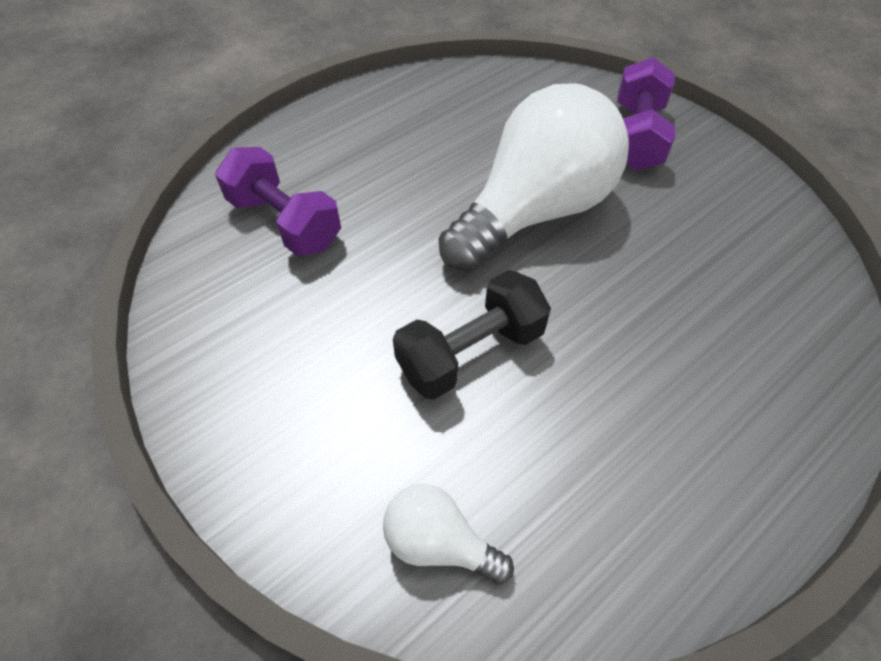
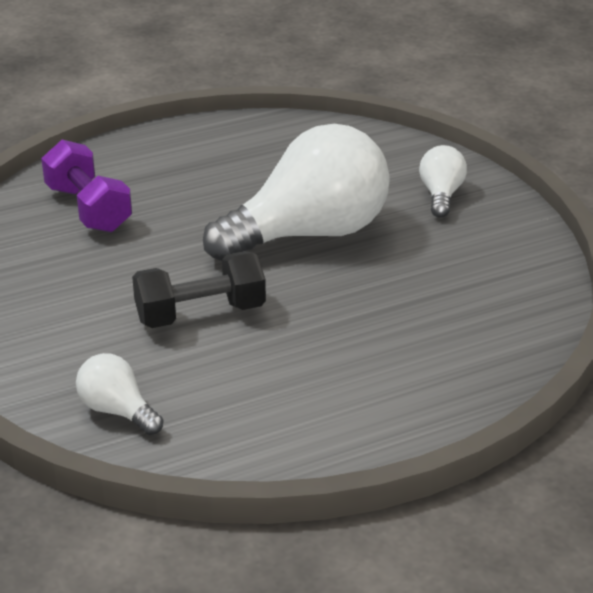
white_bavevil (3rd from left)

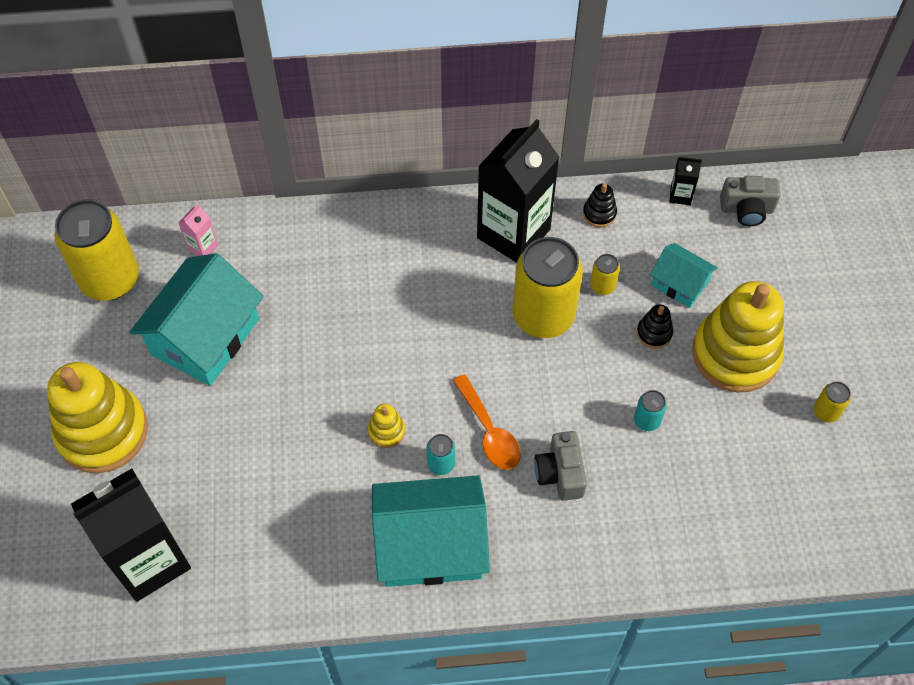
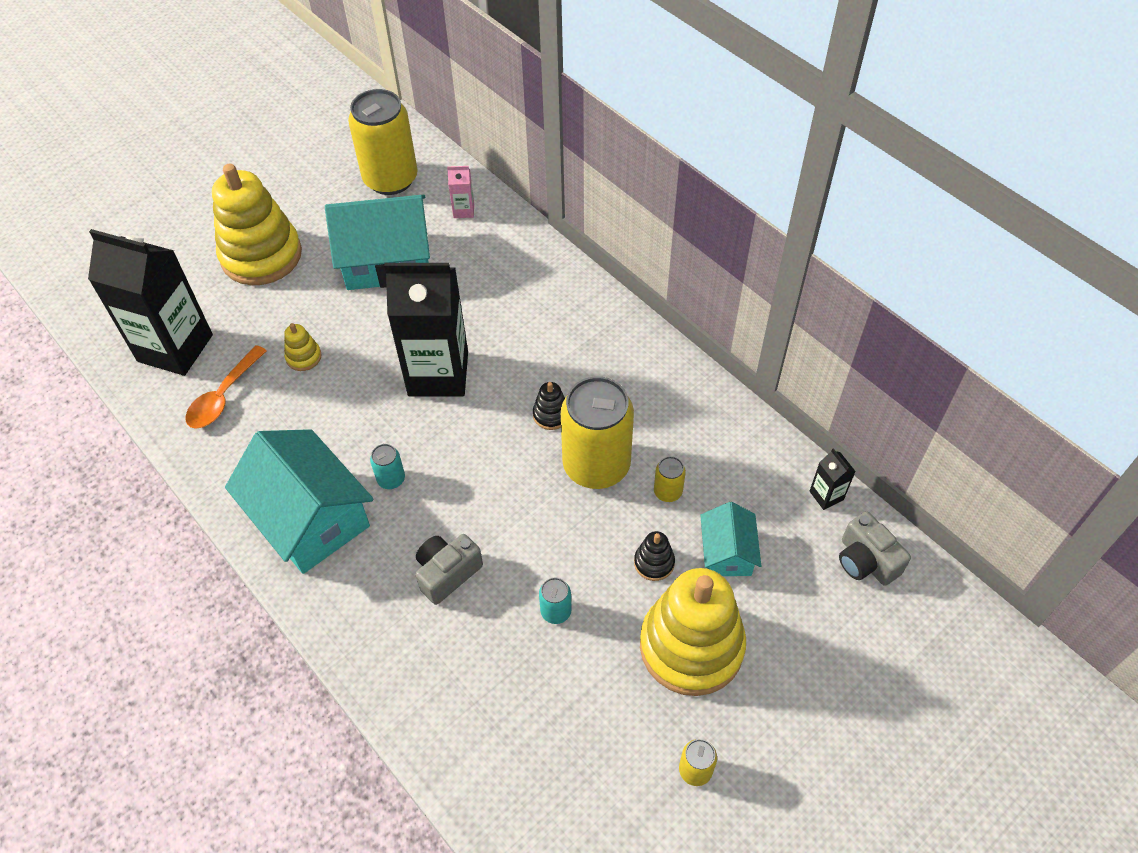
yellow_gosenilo (2nd from left); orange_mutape; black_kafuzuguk (2nd from left); black_gosenilo (1st from left)

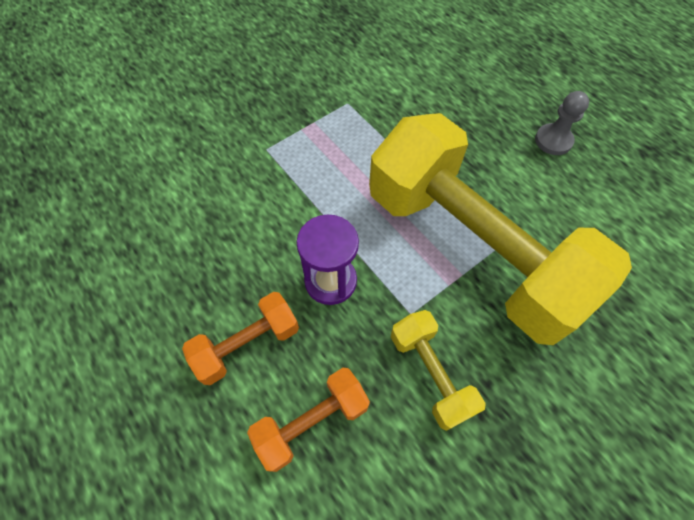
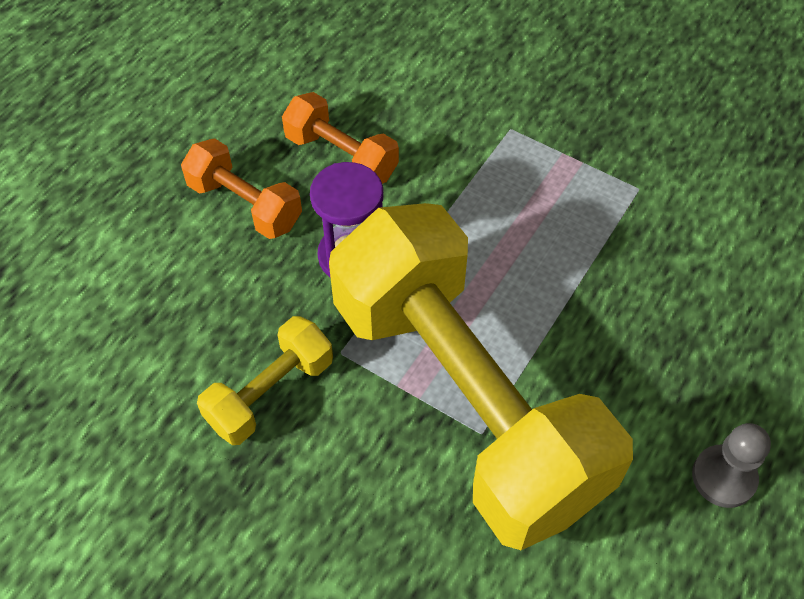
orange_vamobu (2nd from left); yellow_vamobu (2nd from left)

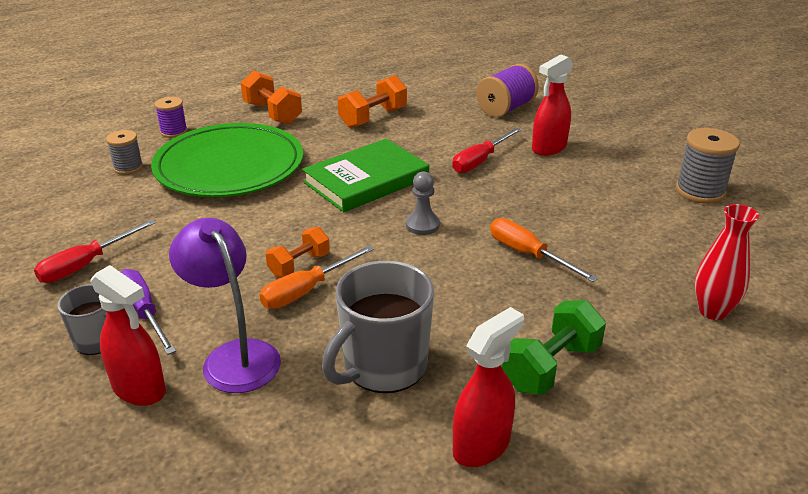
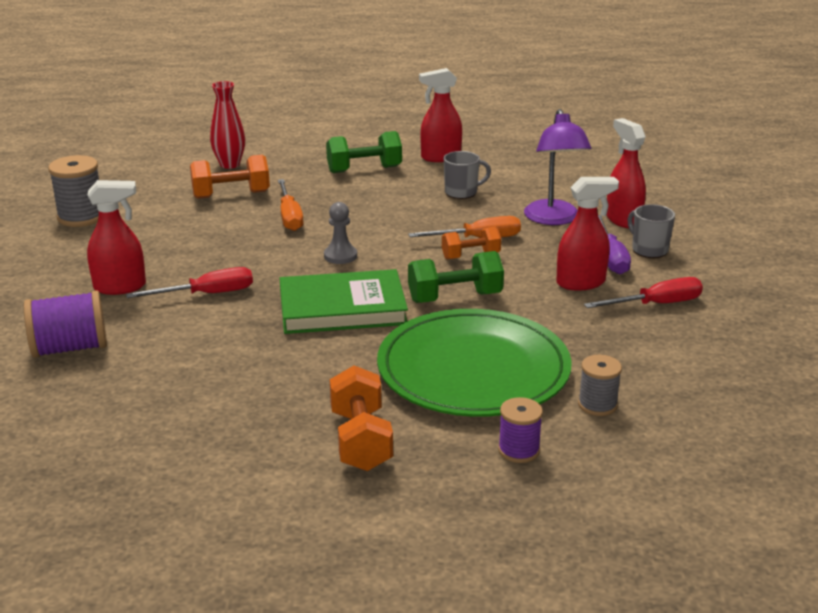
green_vamobu (2nd from left); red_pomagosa (3rd from left); orange_vamobu (1st from left); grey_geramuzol (1st from left)

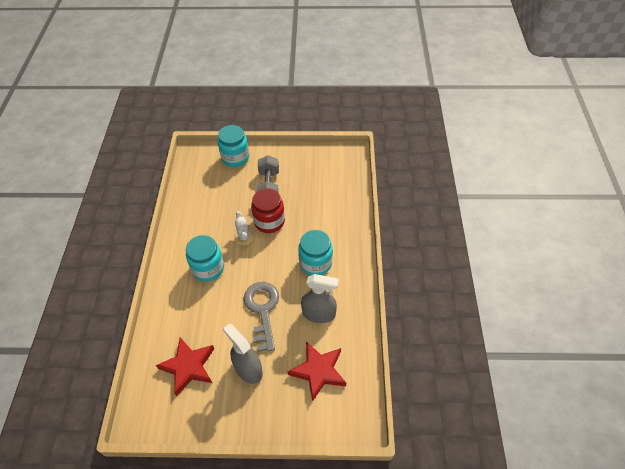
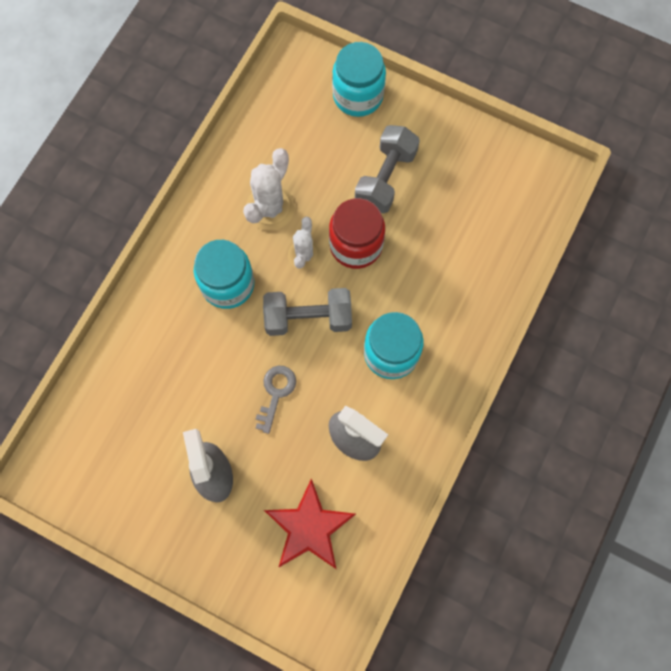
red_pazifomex (1st from left in the first image); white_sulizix (1st from left); grey_vamobu (1st from left); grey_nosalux

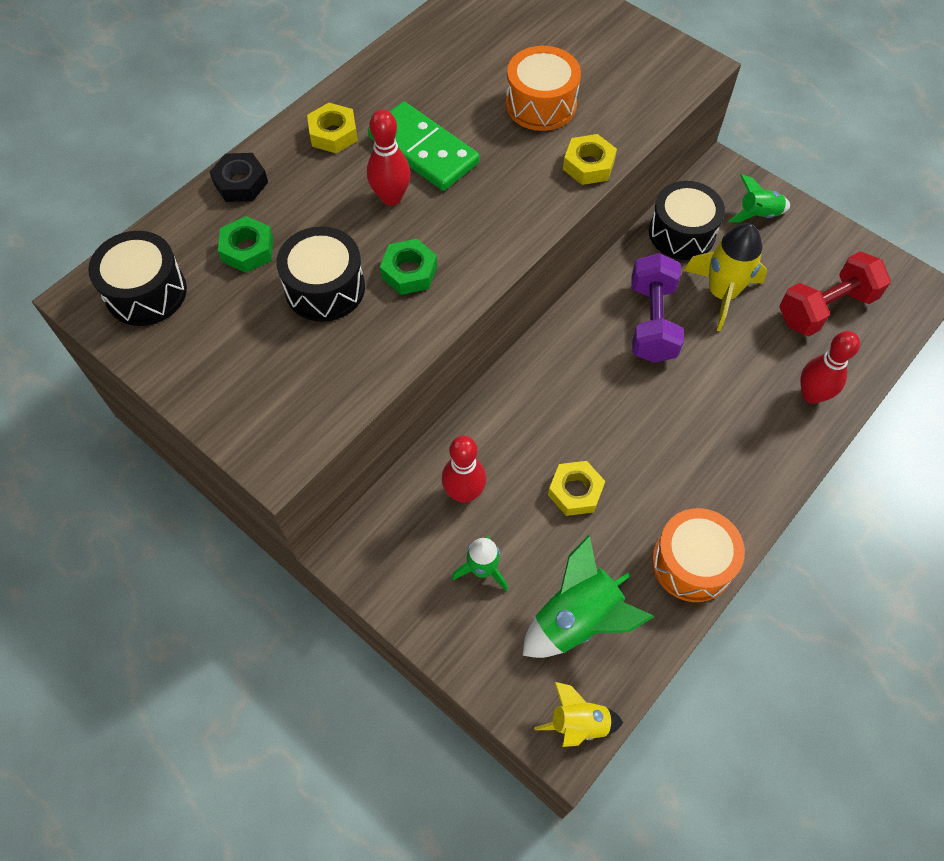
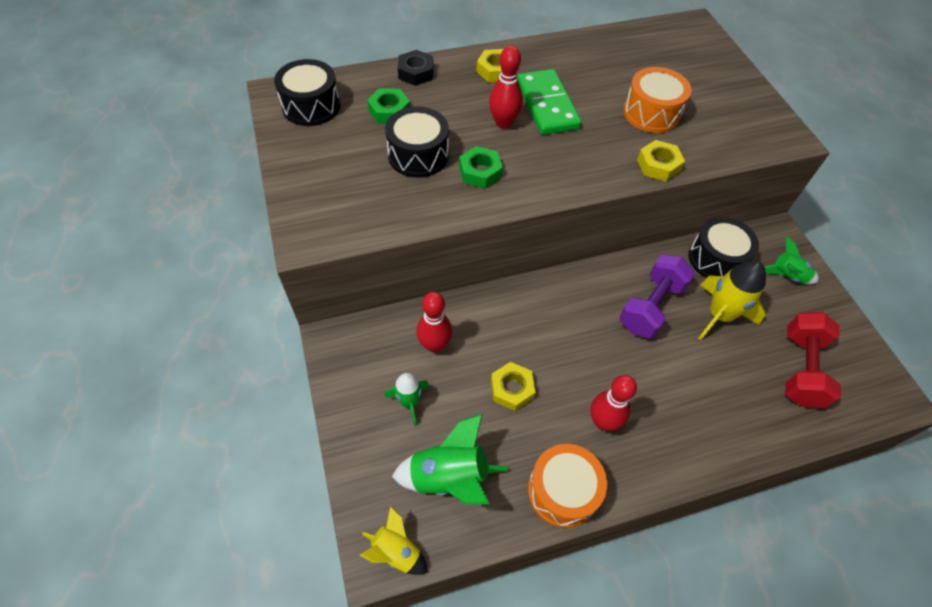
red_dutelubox (3rd from left); red_vamobu

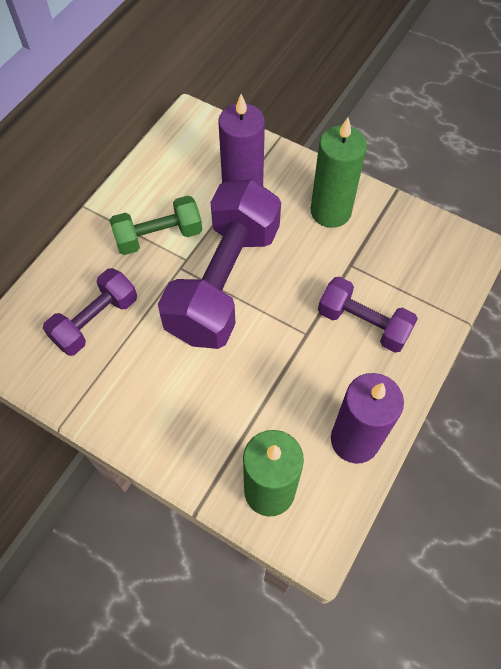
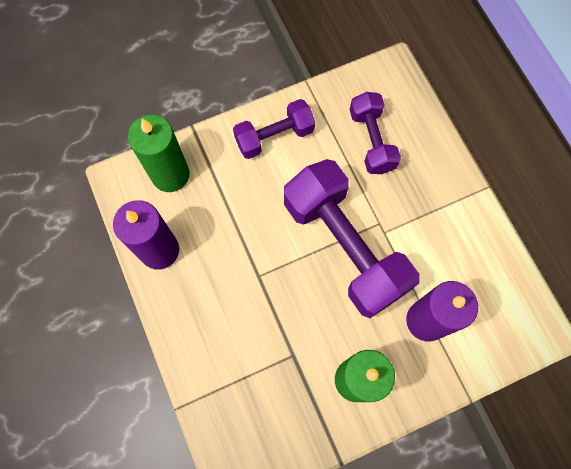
green_vamobu; purple_vamobu (1st from left)

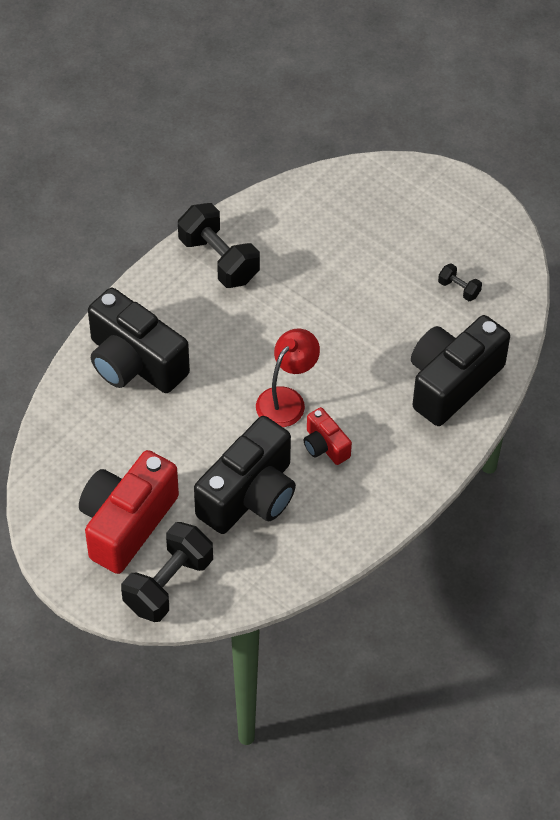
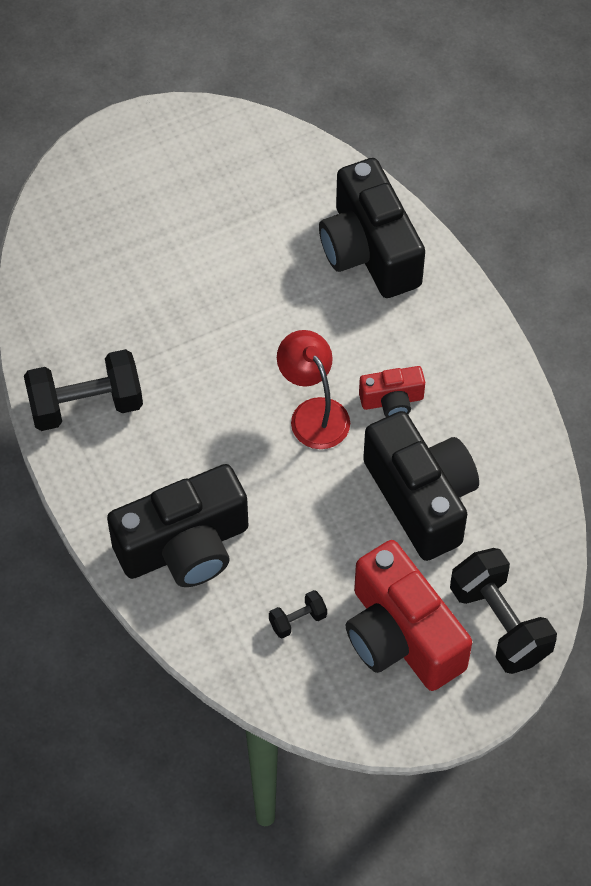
black_vamobu (2nd from left)

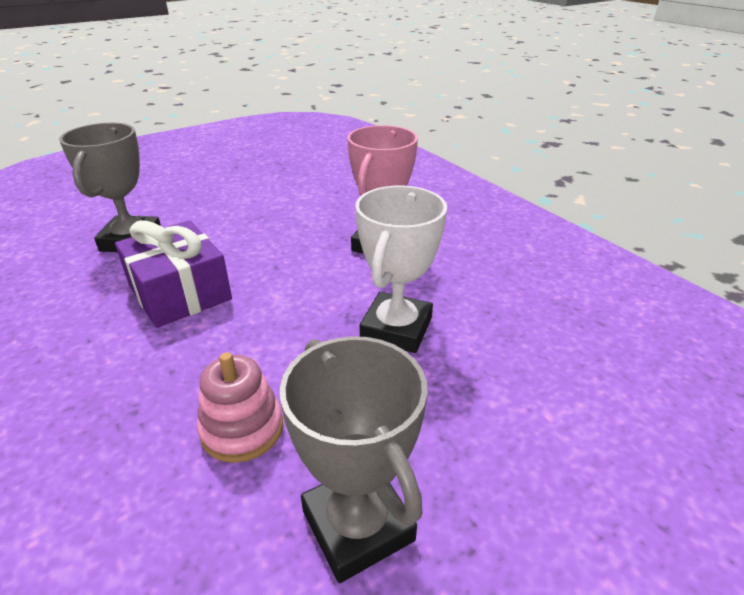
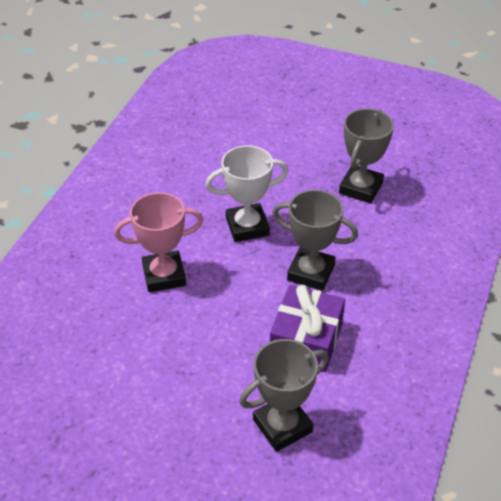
pink_gosenilo; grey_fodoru (2nd from left)

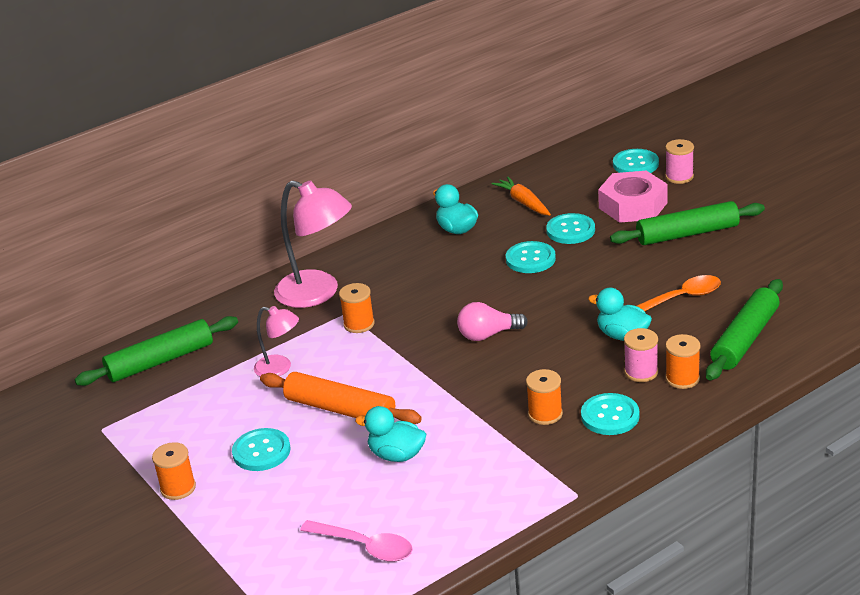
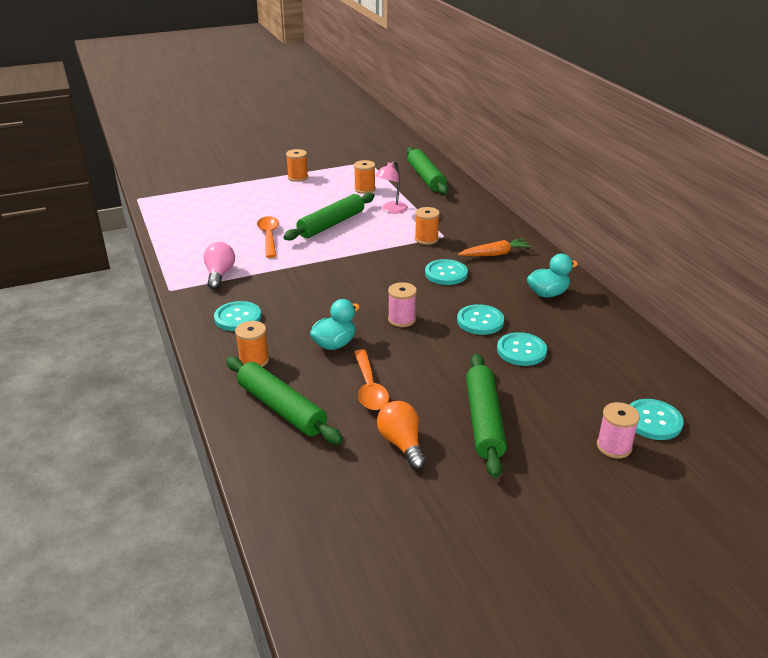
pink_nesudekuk (2nd from left in the first image); pink_mutape; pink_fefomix; orange_bavevil; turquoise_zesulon (2nd from left); pink_bavevil; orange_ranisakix; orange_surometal (3rd from left); pink_surometal (1st from left); orange_mutape (1st from left); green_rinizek (2nd from left)

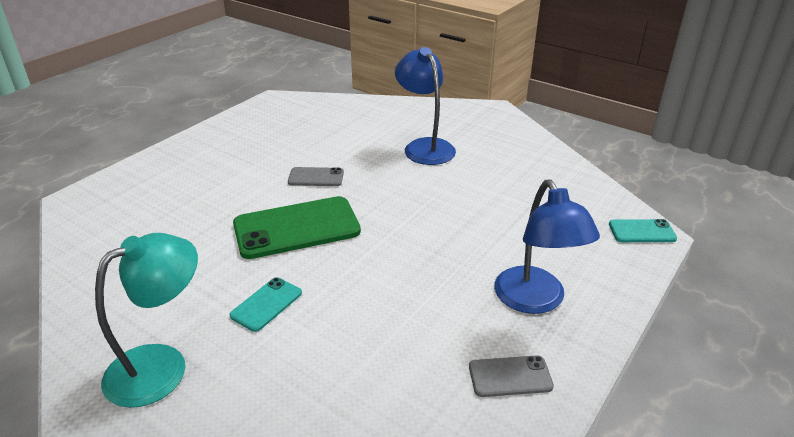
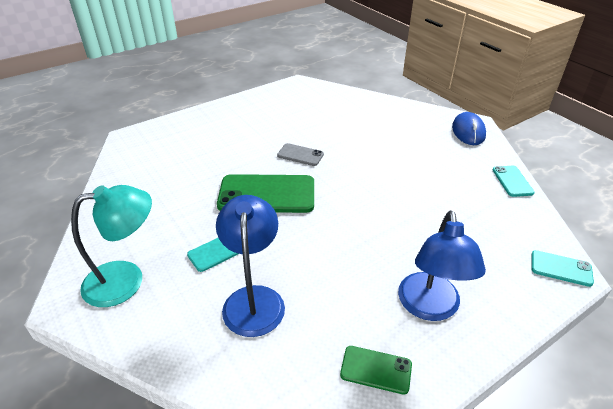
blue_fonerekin; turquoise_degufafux (2nd from left); blue_nesudekuk (1st from left); green_degufafux (2nd from left)

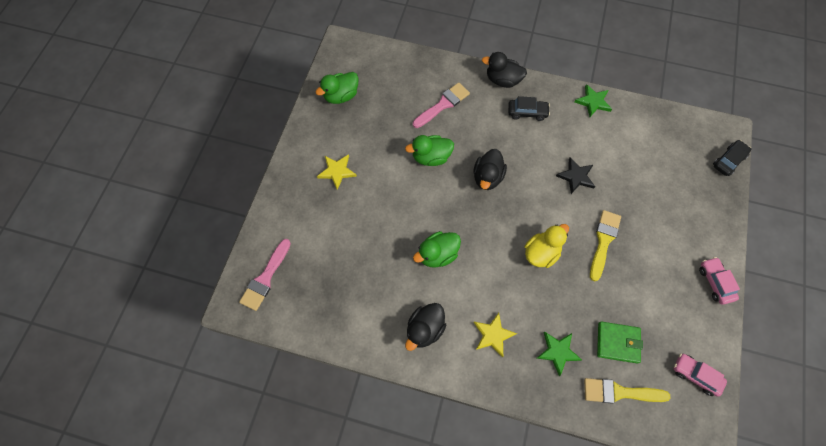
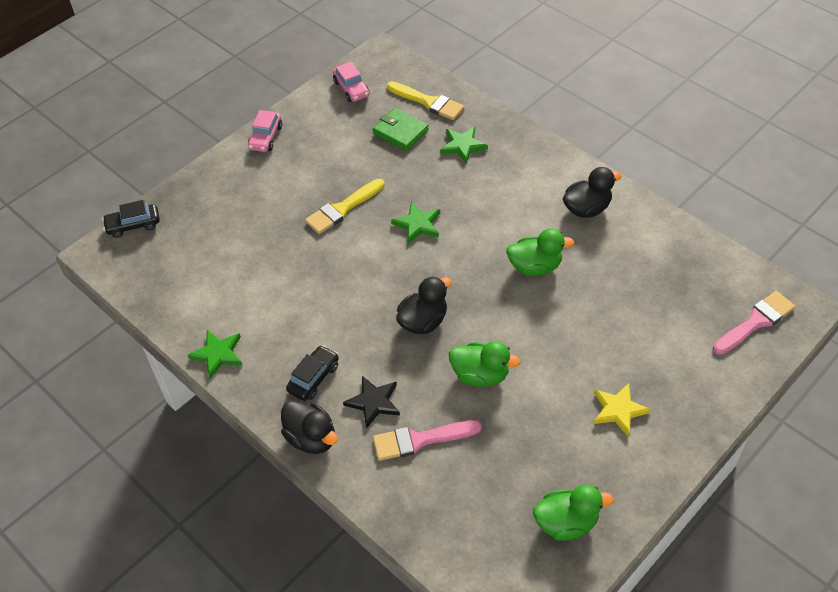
yellow_pazifomex (2nd from left in the first image); black_pazifomex; green_pazifomex (2nd from left); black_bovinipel (2nd from left)

